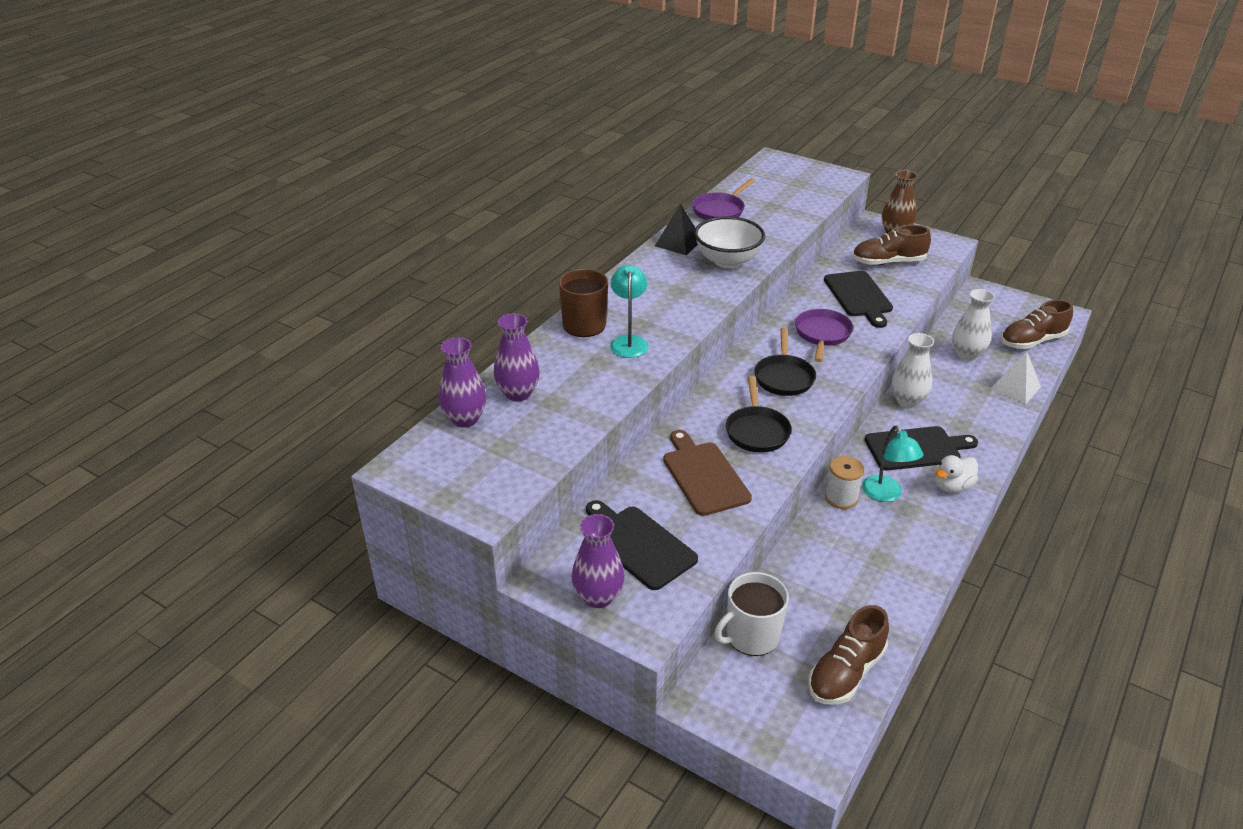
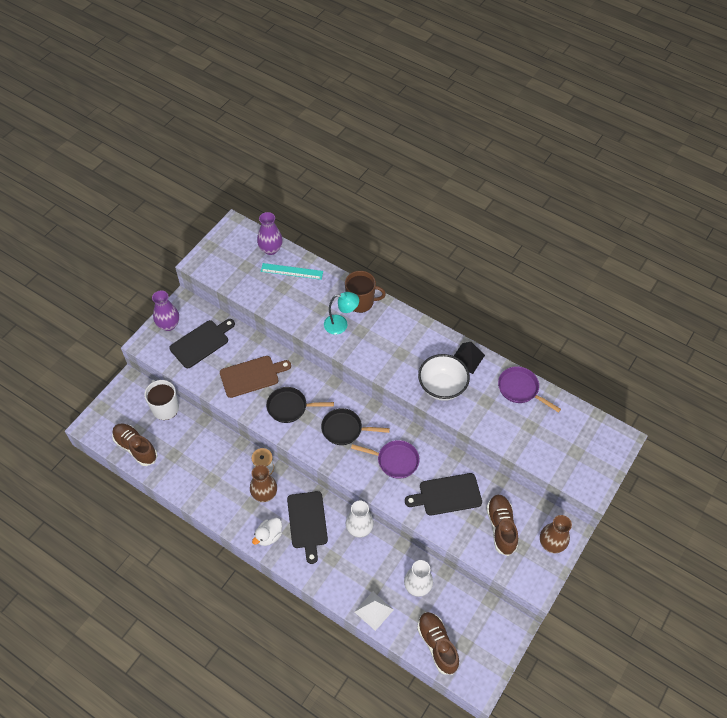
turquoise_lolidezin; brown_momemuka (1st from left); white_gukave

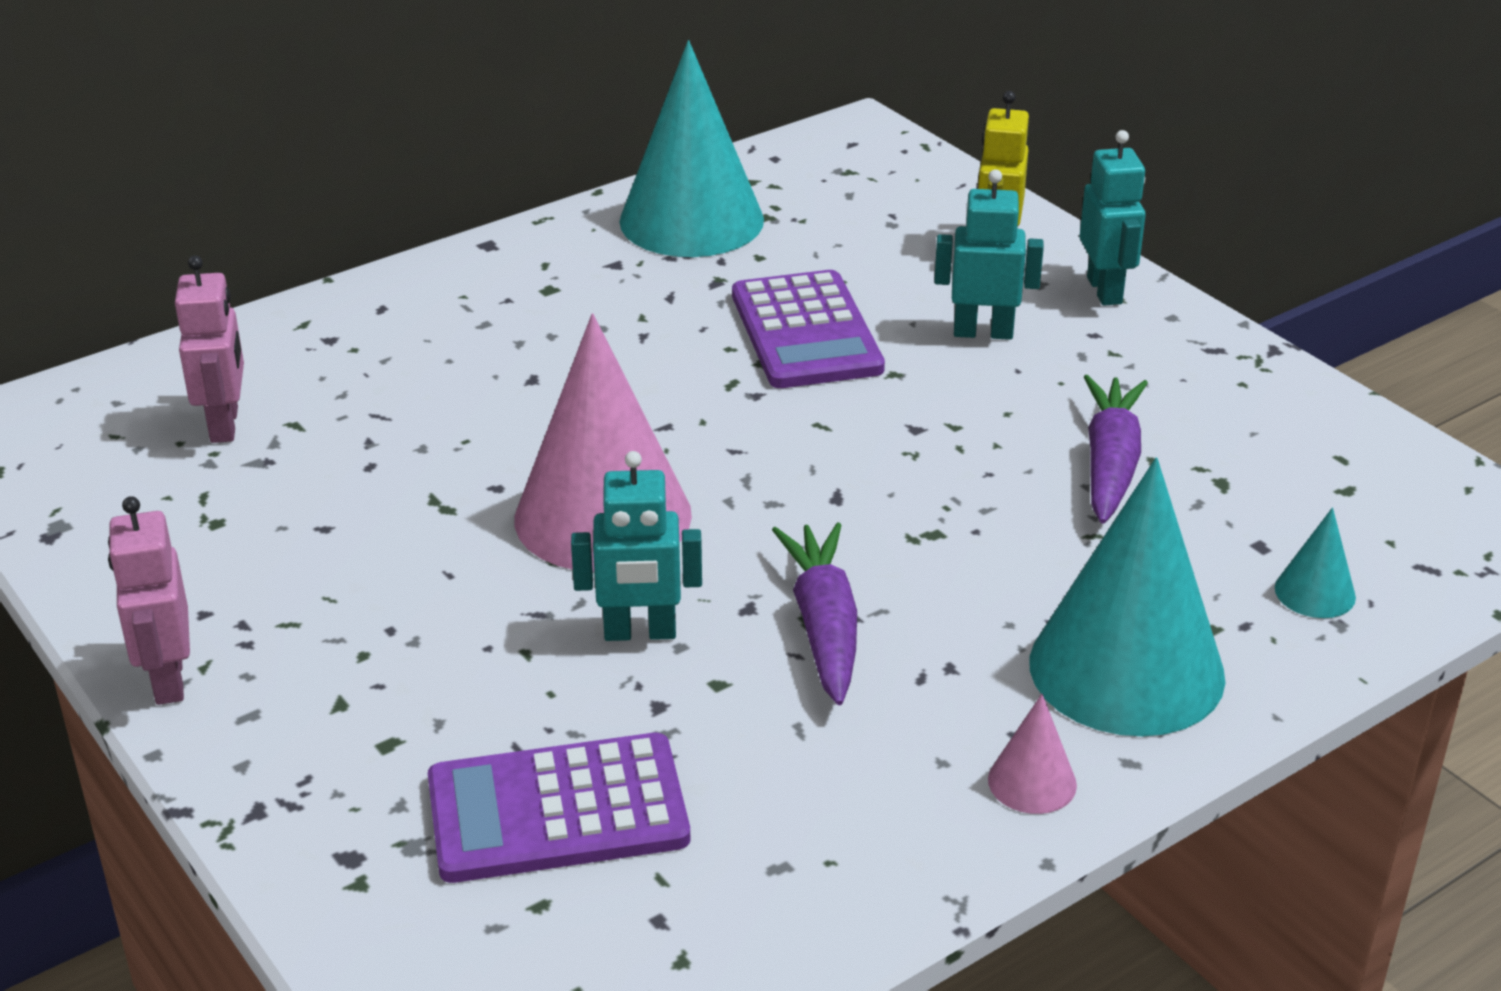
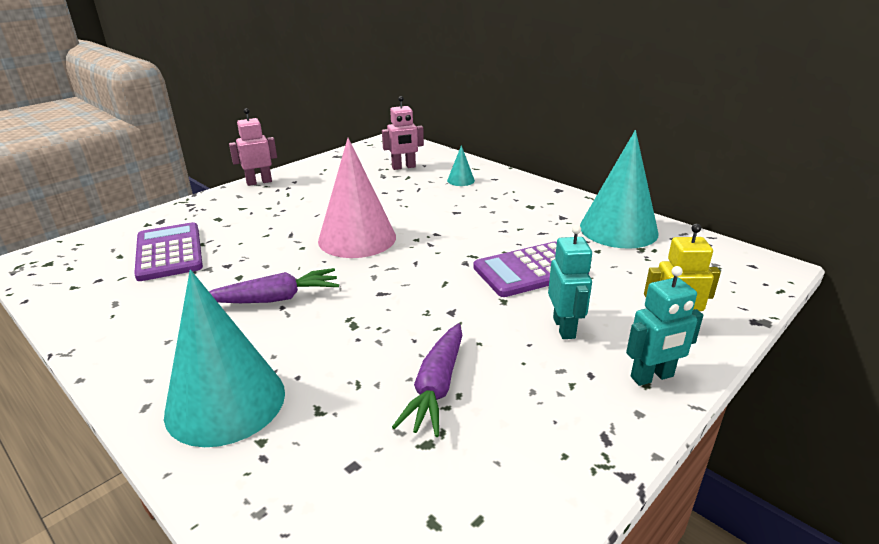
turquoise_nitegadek (1st from left in the first image); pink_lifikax (2nd from left in the first image); turquoise_lifikax (2nd from left); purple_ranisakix (2nd from left)

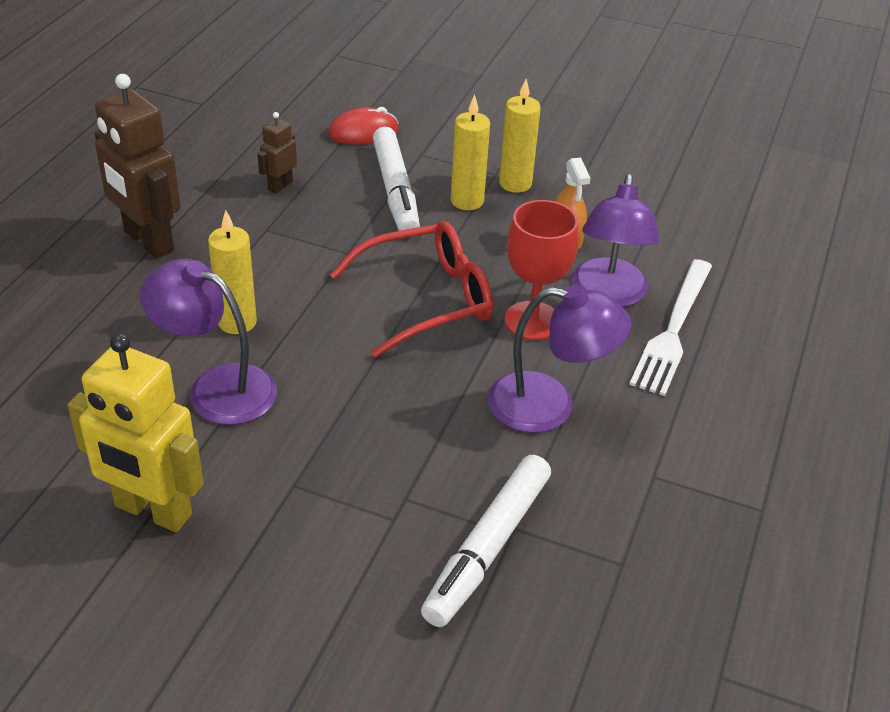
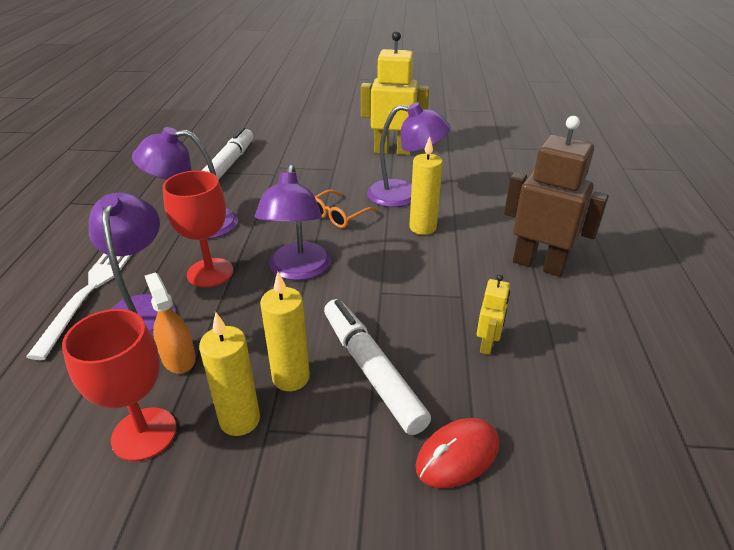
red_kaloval (1st from left); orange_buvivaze; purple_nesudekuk (3rd from left); yellow_nitegadek (2nd from left)

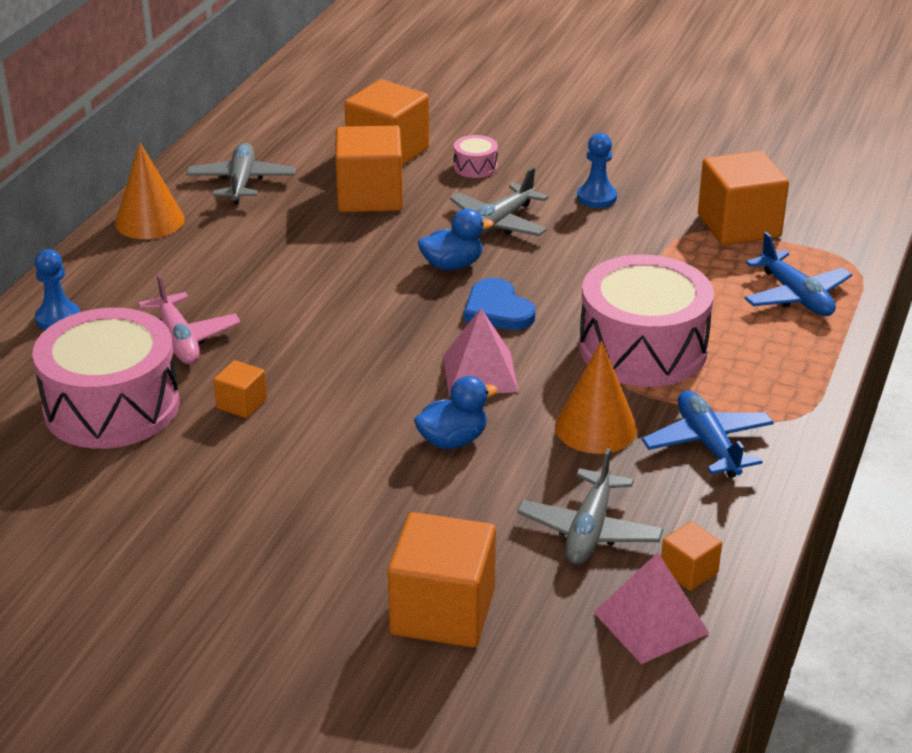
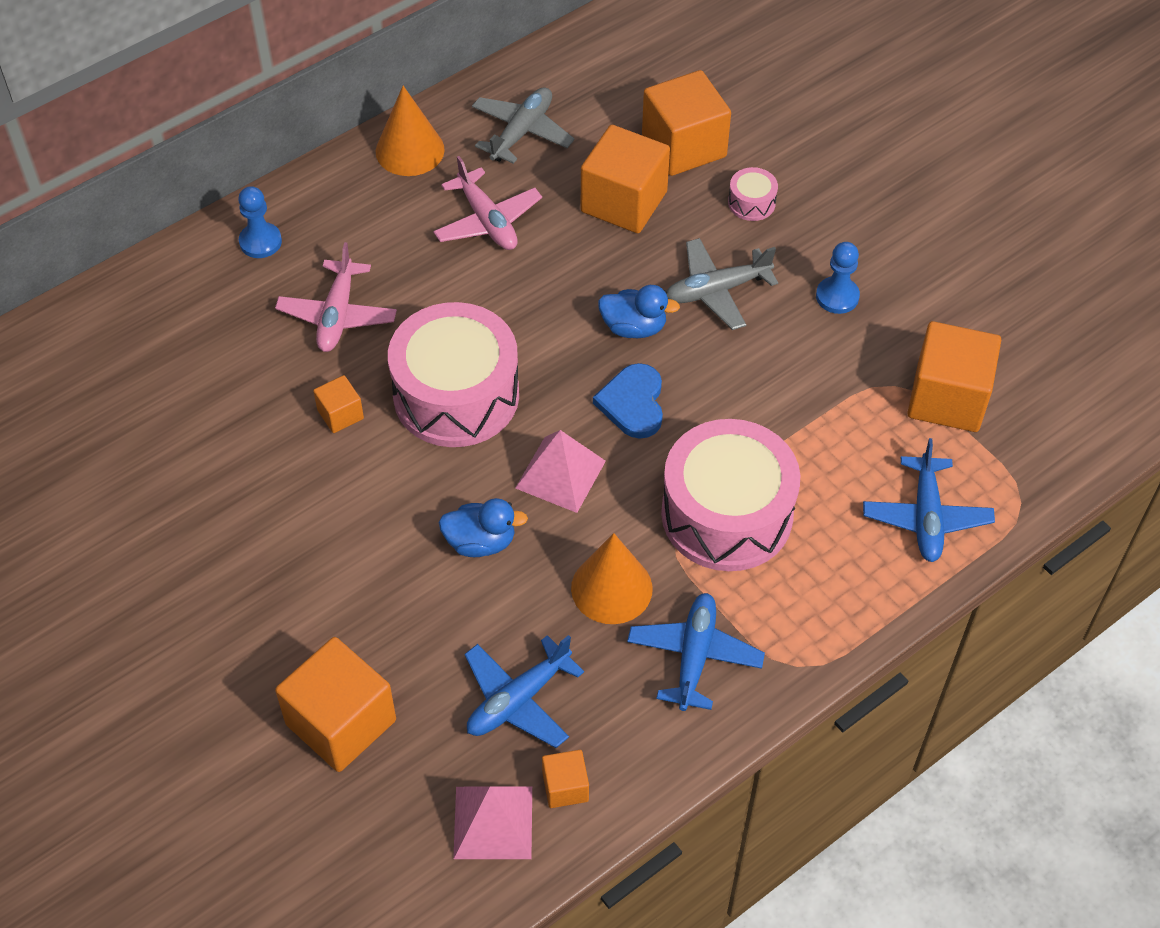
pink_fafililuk (2nd from left); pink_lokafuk (1st from left); blue_fafililuk (1st from left)

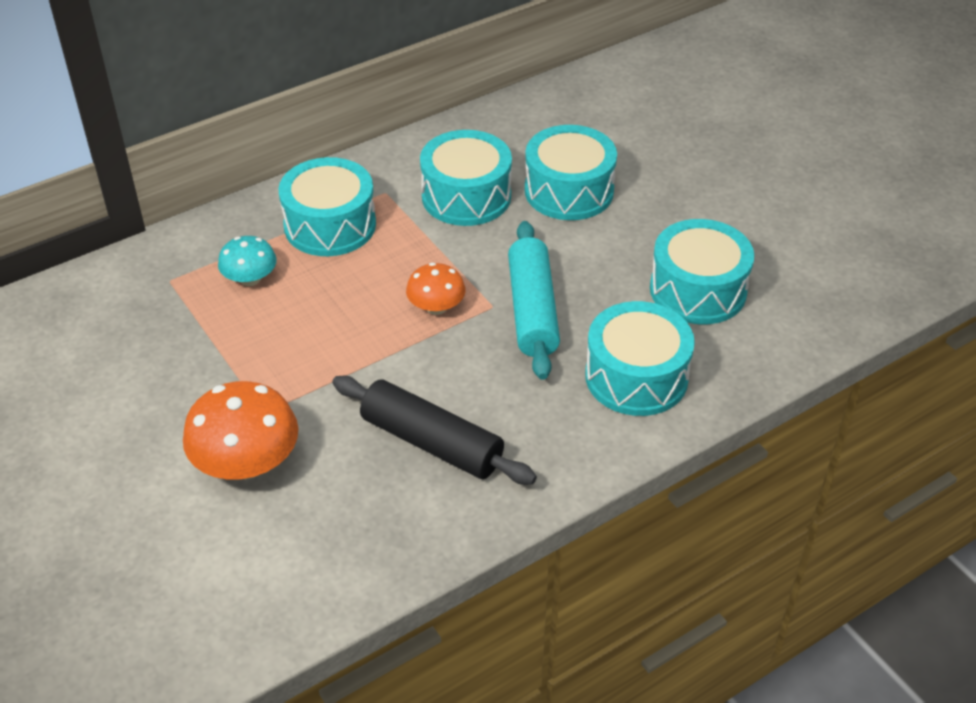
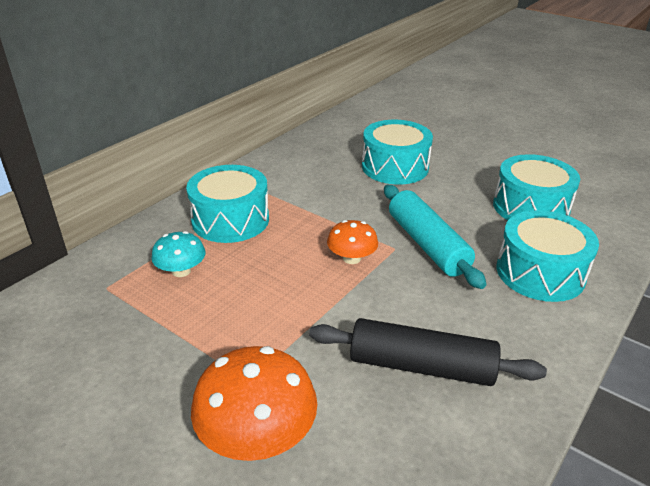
turquoise_lokafuk (2nd from left in the first image)

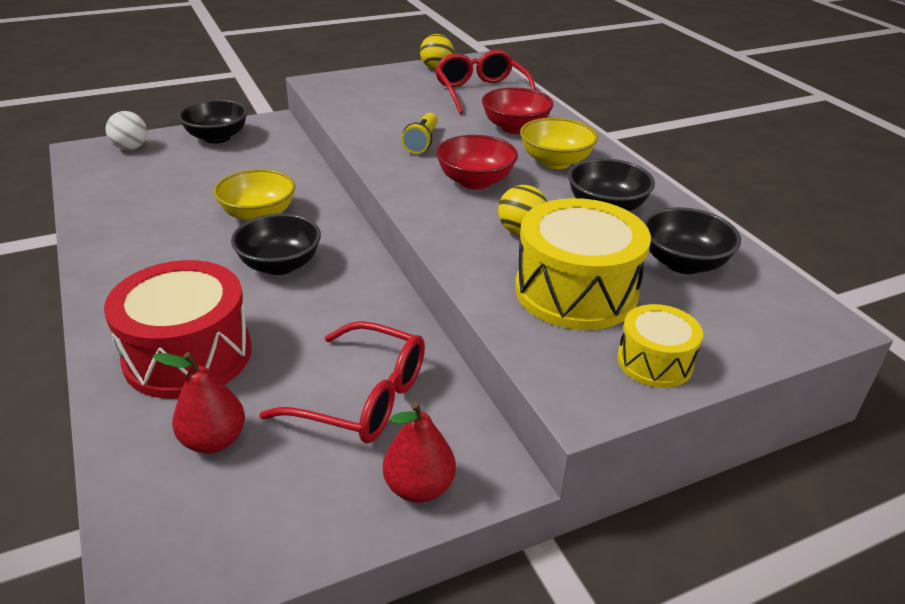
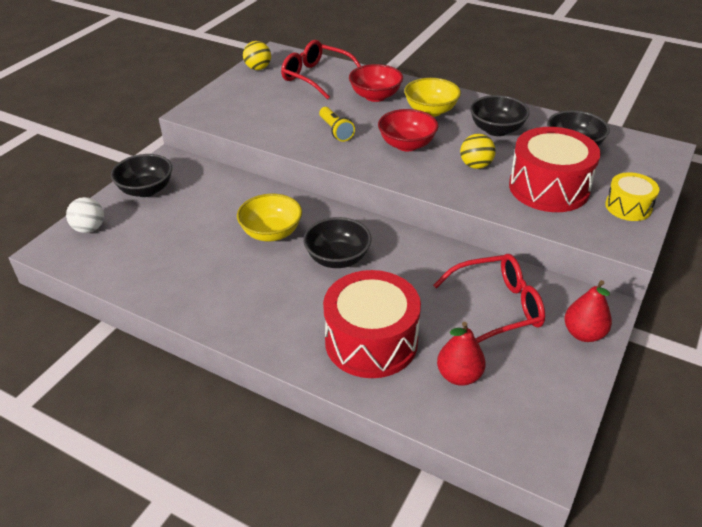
red_lokafuk (2nd from left)

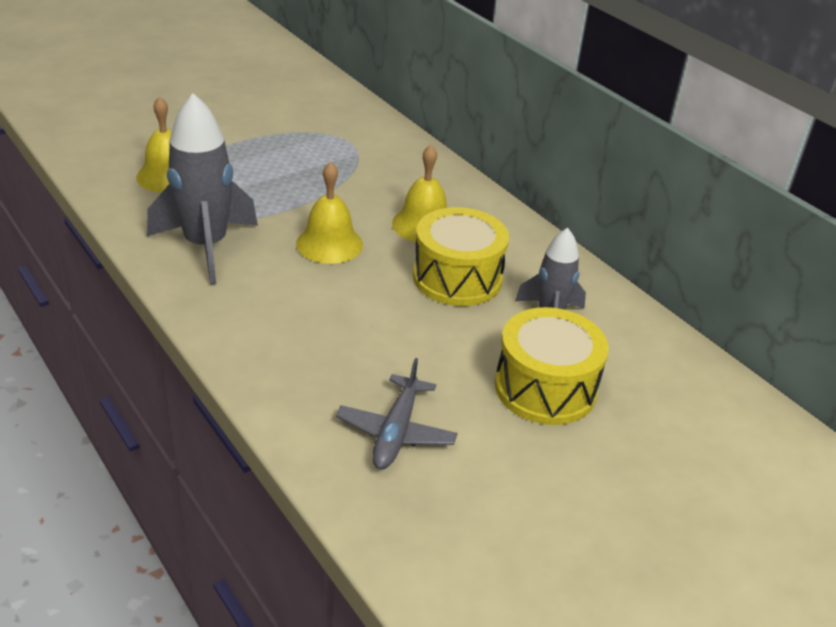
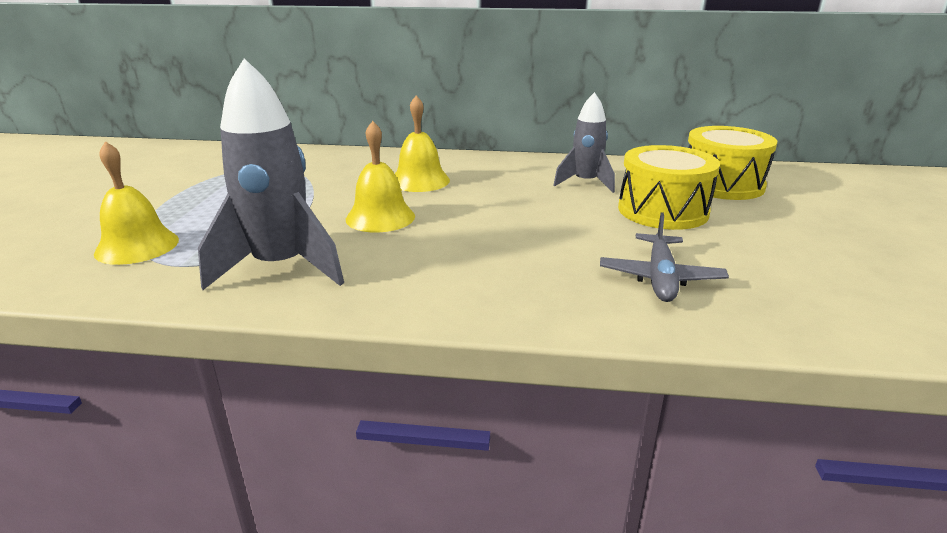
yellow_lokafuk (2nd from left); grey_fafililuk

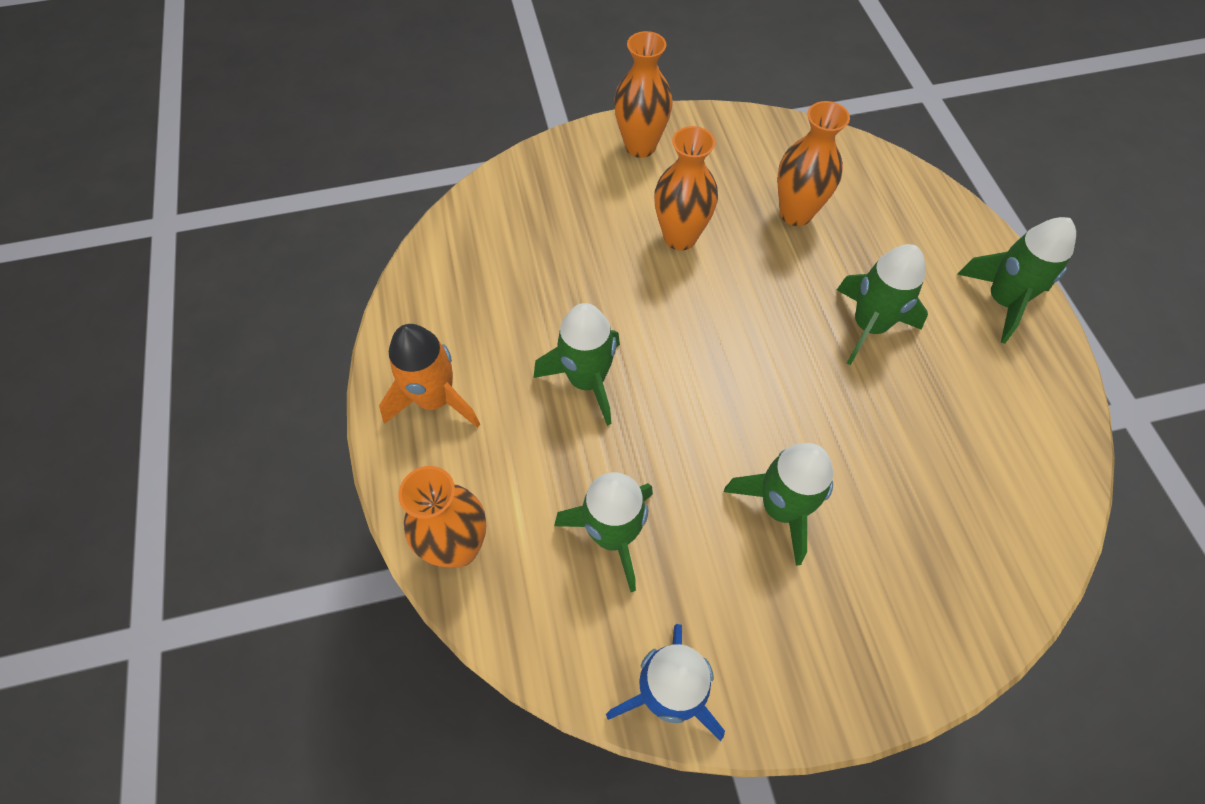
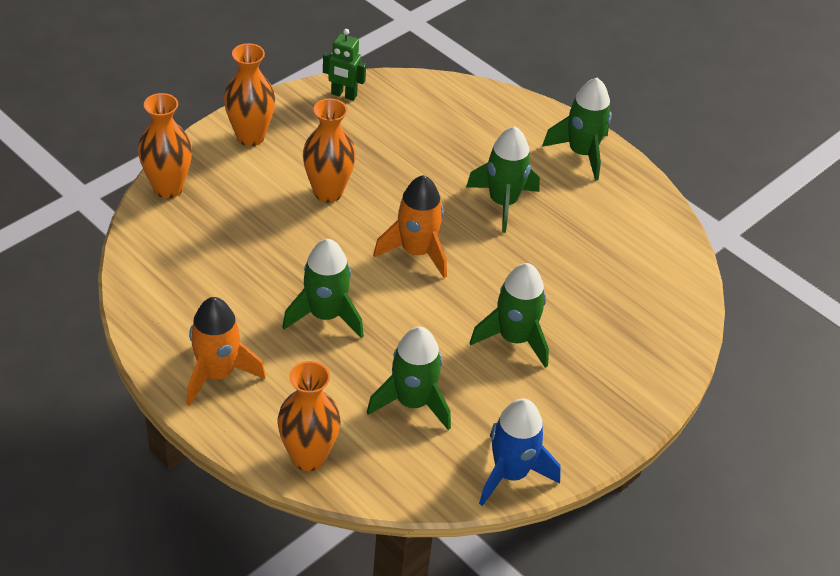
green_nitegadek; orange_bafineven (2nd from left); orange_momemuka (1st from left)

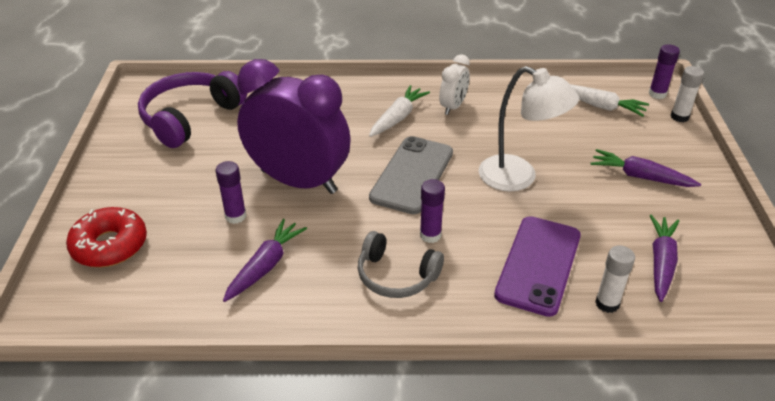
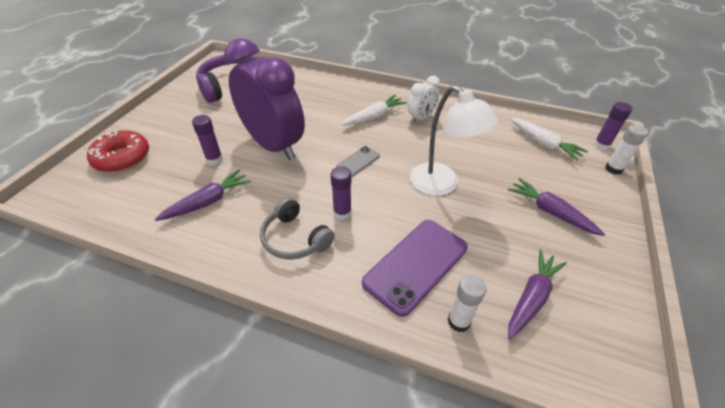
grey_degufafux

